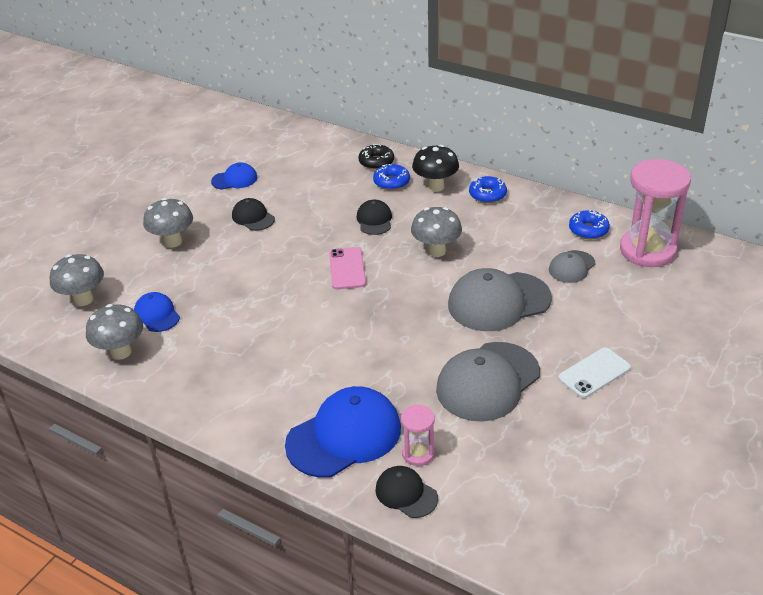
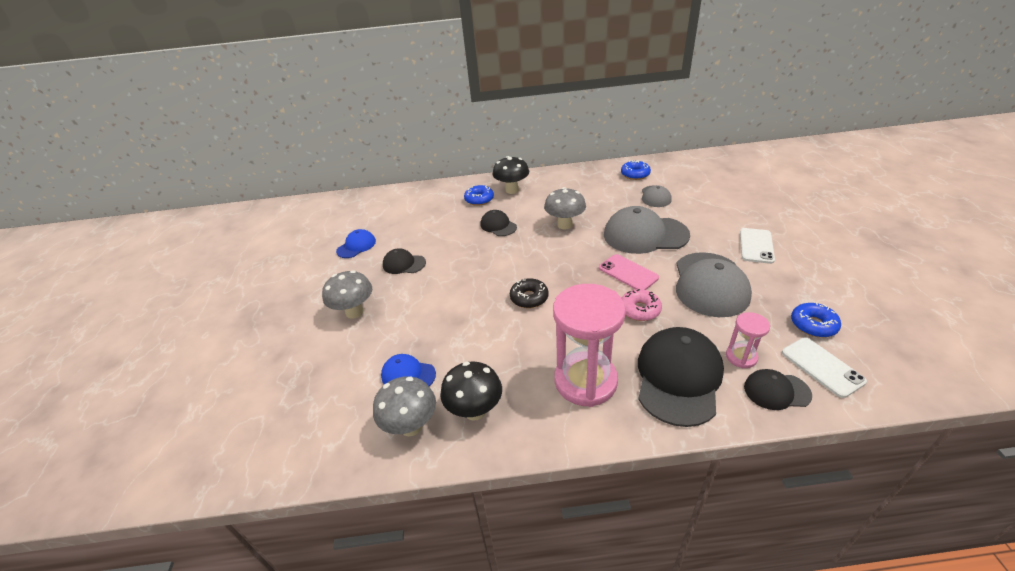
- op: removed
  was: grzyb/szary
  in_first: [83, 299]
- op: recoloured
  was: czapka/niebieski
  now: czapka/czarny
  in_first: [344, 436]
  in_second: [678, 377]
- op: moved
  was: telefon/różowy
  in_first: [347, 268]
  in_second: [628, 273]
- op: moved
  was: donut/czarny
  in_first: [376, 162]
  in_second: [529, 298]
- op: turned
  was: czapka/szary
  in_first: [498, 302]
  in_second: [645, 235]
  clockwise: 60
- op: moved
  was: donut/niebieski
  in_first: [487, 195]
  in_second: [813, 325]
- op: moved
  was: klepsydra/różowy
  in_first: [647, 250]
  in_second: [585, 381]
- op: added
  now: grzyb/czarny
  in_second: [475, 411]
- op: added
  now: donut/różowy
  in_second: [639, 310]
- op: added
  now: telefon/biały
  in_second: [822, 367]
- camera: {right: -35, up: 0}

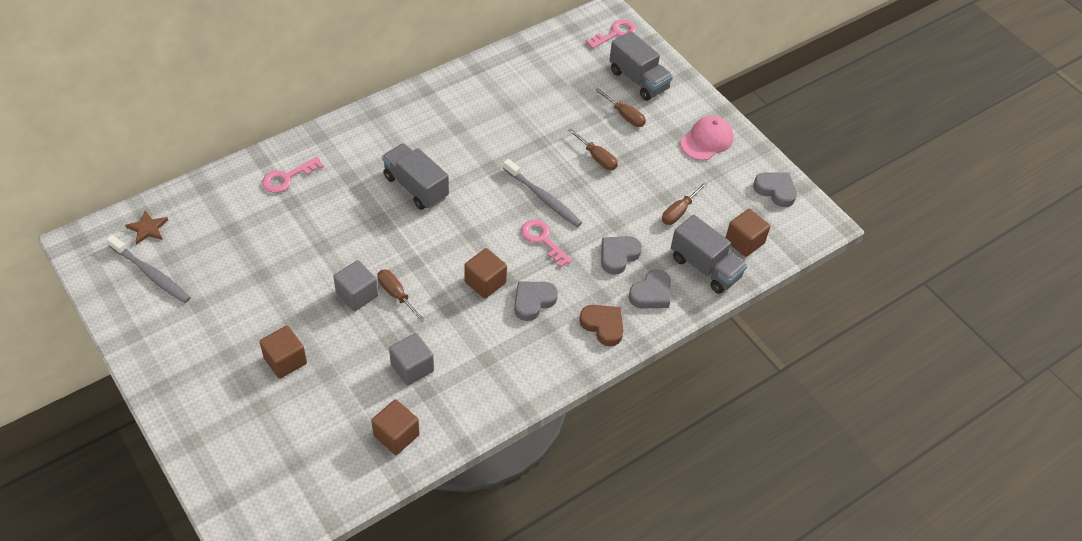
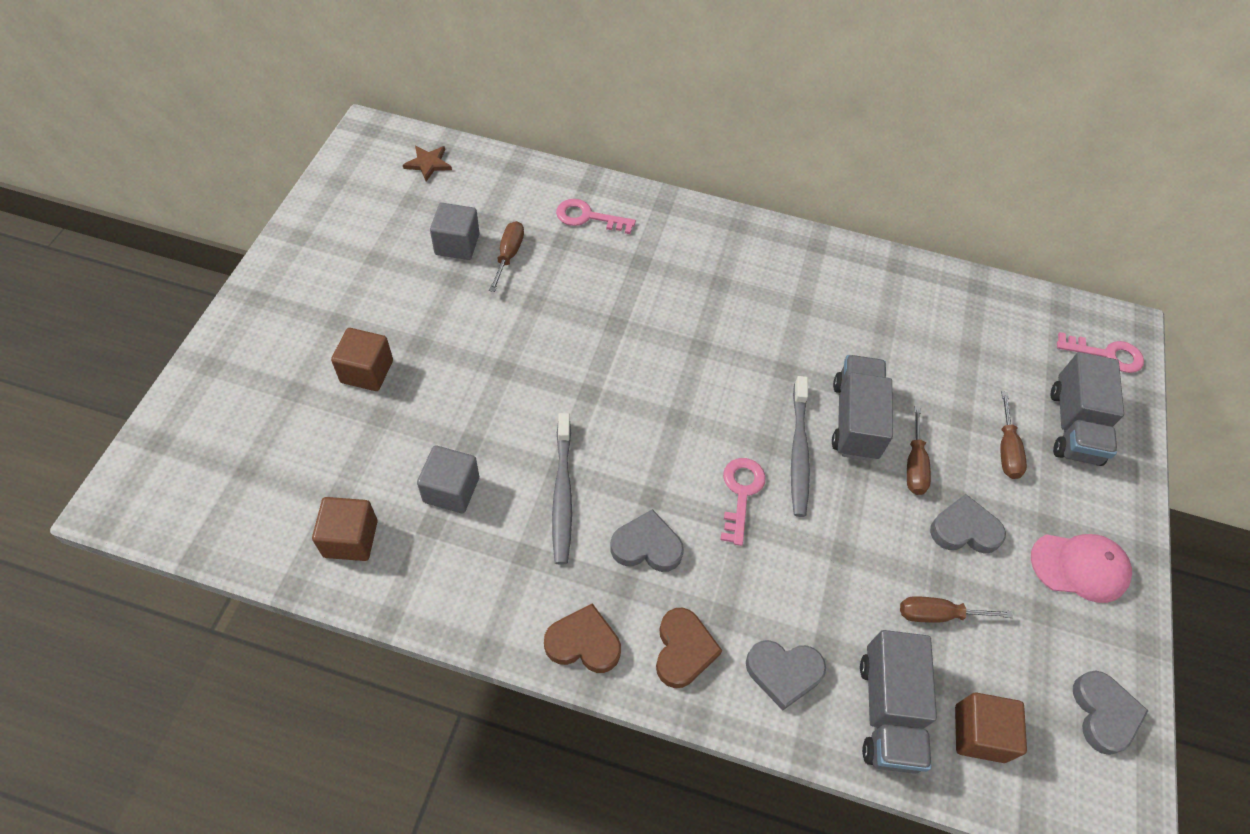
- op: moved
  was: szczoteczka do zębów/szary
  in_first: [151, 274]
  in_second: [562, 494]
- op: moved
  was: sześcian/szary
  in_first: [357, 295]
  in_second: [457, 244]
- op: moved
  was: śrubokręt/brązowy
  in_first: [396, 294]
  in_second: [509, 255]
- op: moved
  was: ciężarówka/szary
  in_first: [416, 187]
  in_second: [855, 420]
- op: removed
  was: sześcian/brązowy
  in_first: [485, 282]
- op: moved
  was: serce/szary
  in_first: [618, 256]
  in_second: [964, 529]
- op: added
  now: serce/brązowy
  in_second: [583, 643]
- camera: {right: 50, up: 5}

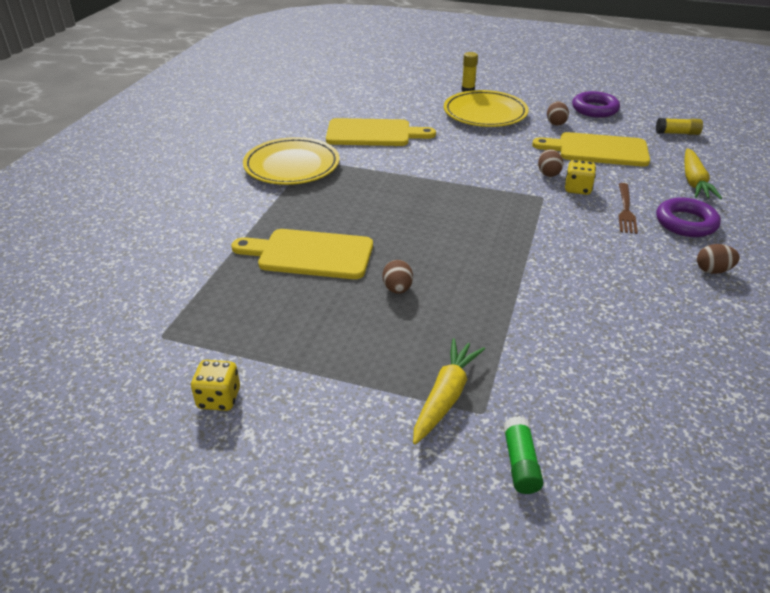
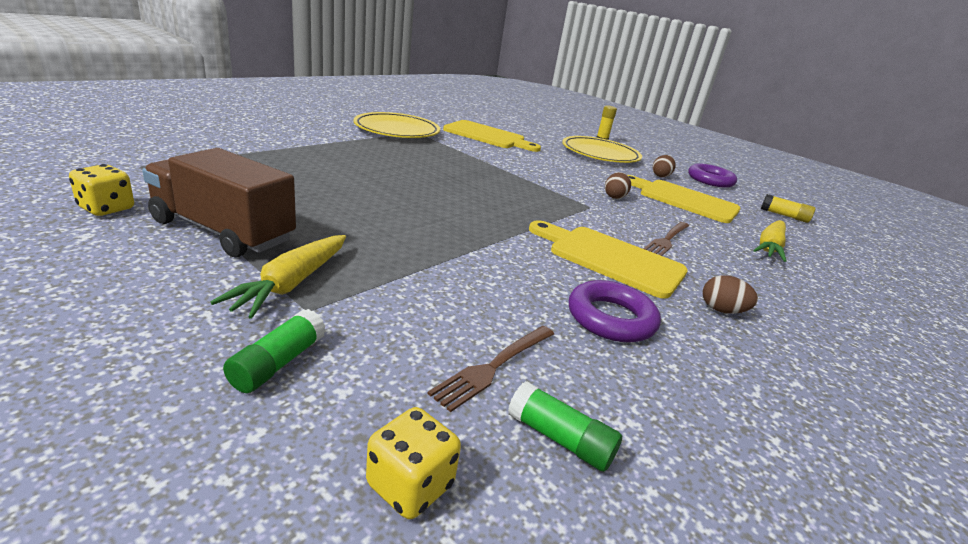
- op: moved
  was: deska do krojenia/żółty
  in_first: [310, 254]
  in_second: [610, 259]
- op: removed
  was: jajko/brązowy
  in_first: [397, 289]
- op: turned
  was: marchewka/żółty
  in_first: [445, 396]
  in_second: [291, 283]
  clockwise: 150
- op: moved
  was: kostka do gry/żółty
  in_first: [577, 189]
  in_second: [410, 485]
- op: moved
  was: pierścień/fioletowy
  in_first: [686, 223]
  in_second: [611, 318]
- op: added
  now: ciężarówka/brązowy
  in_second: [223, 231]
- op: added
  now: widelec/brązowy
  in_second: [493, 367]
- op: added
  now: klej w sztyfcie/zielony
  in_second: [559, 439]
- camera: {right: 20, up: -10}

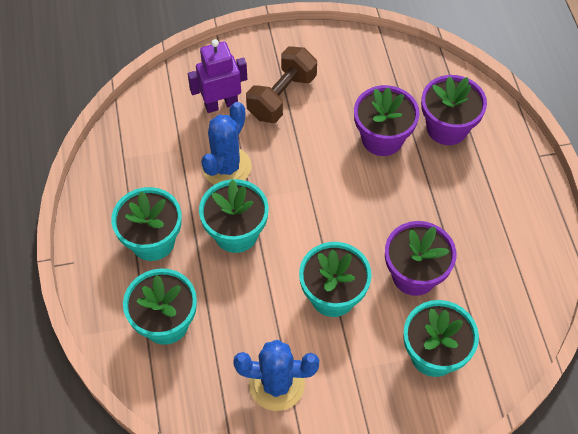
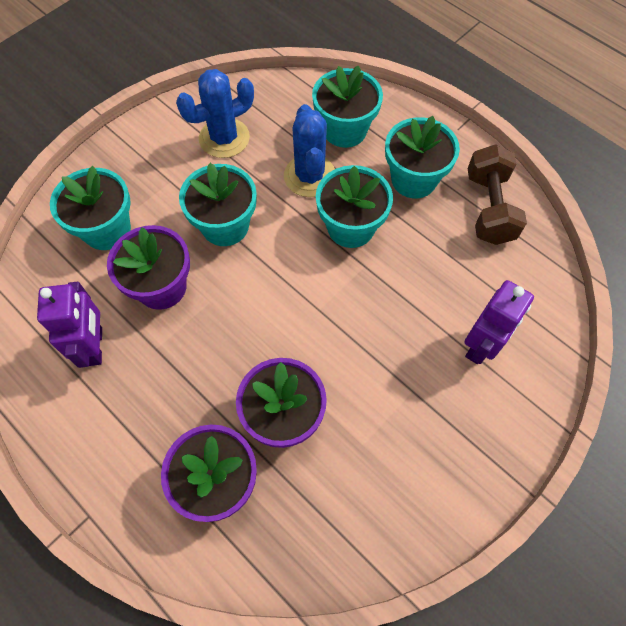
- op: moved
  was: kaktus/niebieski
  in_first: [226, 167]
  in_second: [310, 176]
- op: moved
  was: hantel/brązowy
  in_first: [282, 96]
  in_second: [489, 208]
- op: added
  now: robot/fioletowy
  in_second: [95, 346]
- camera: {right: 145, up: 5}

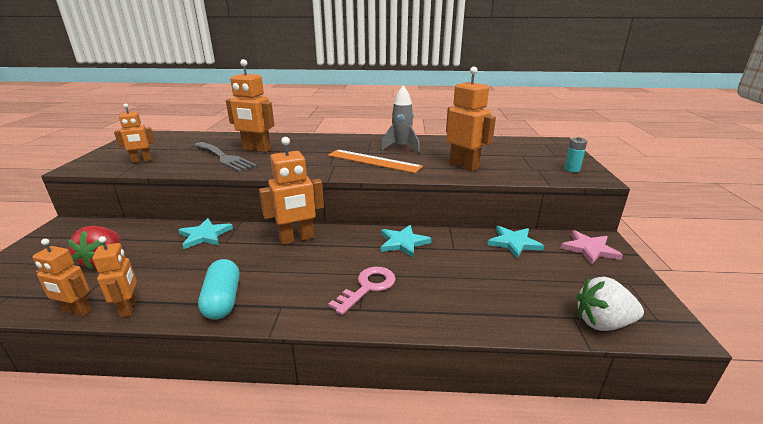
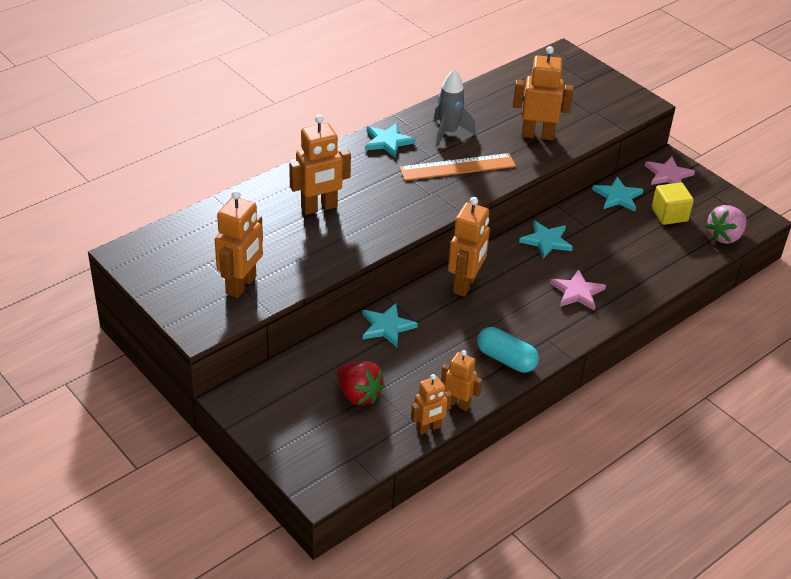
- op: resized
  was: robot/pomarańczowy
  in_first: [142, 160]
  in_second: [241, 285]
  ratio: 1.62
- op: removed
  was: widelec/szary
  in_first: [224, 158]
- op: replaced
  was: klucz/różowy
  now: gwiazda/różowy
  in_first: [368, 287]
  in_second: [577, 292]
- op: removed
  was: bateria/turkusowy
  in_first: [572, 169]
- op: recoloured
  was: truskawka/biały
  now: truskawka/różowy
  in_first: [602, 323]
  in_second: [724, 236]
- op: added
  now: gwiazda/turkusowy
  in_second: [387, 141]
- op: added
  now: sześcian/żółty
  in_second: [669, 214]
- camera: {right: -45, up: 15}

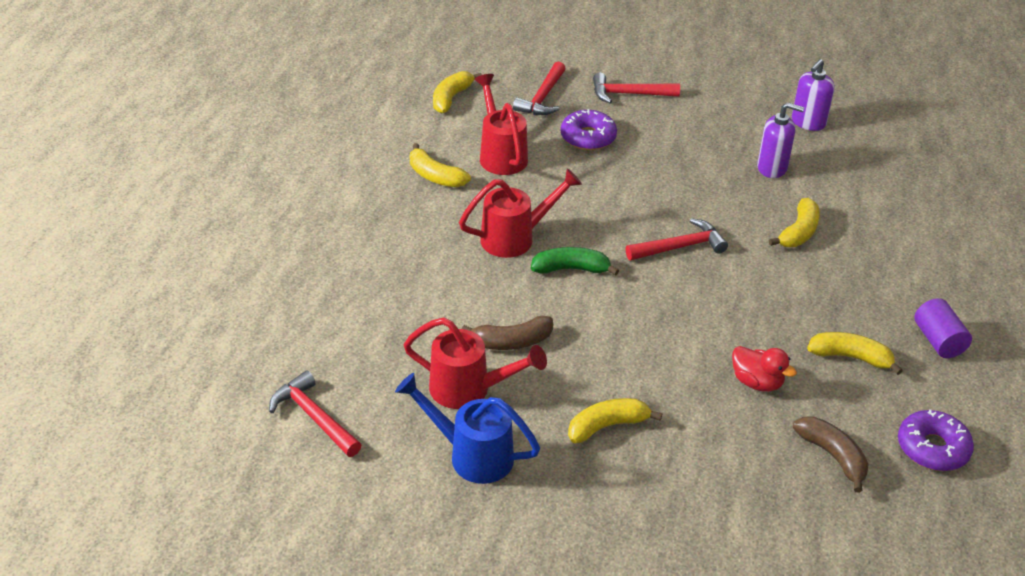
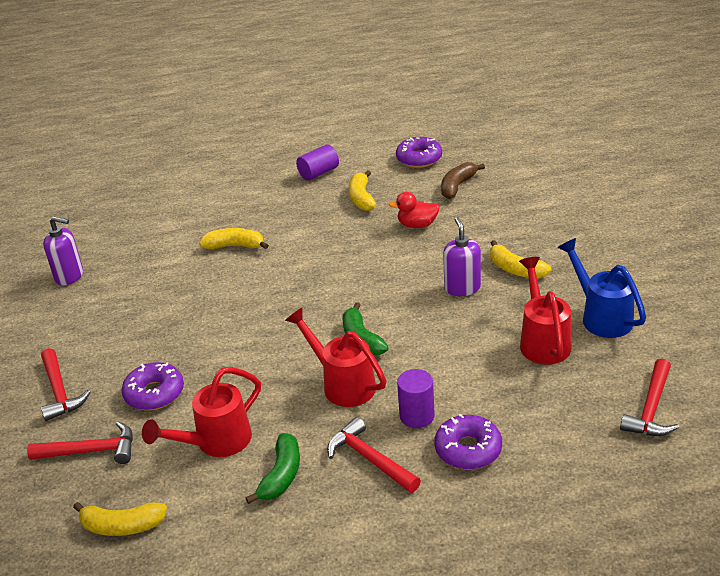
- op: turned
  was: konewka/niebieski
  in_first: [471, 455]
  in_second: [601, 316]
  clockwise: 150
- op: recoloured
  was: banan/żółty
  now: banan/zielony
  in_first: [435, 176]
  in_second: [281, 475]
- op: removed
  was: banan/brązowy
  in_first: [512, 342]
- op: moved
  was: młotek/czerwony
  in_first: [680, 247]
  in_second: [370, 459]
- op: turned
  was: kaczka/czerwony
  in_first: [757, 382]
  in_second: [417, 225]
  clockwise: -105
- op: moved
  was: dozownik mydła/fioletowy
  in_first: [772, 168]
  in_second: [462, 288]
- op: added
  now: walec/fioletowy
  in_second: [417, 416]
- op: added
  now: donut/fioletowy
  in_second: [468, 449]
- camera: {right: -110, up: -5}

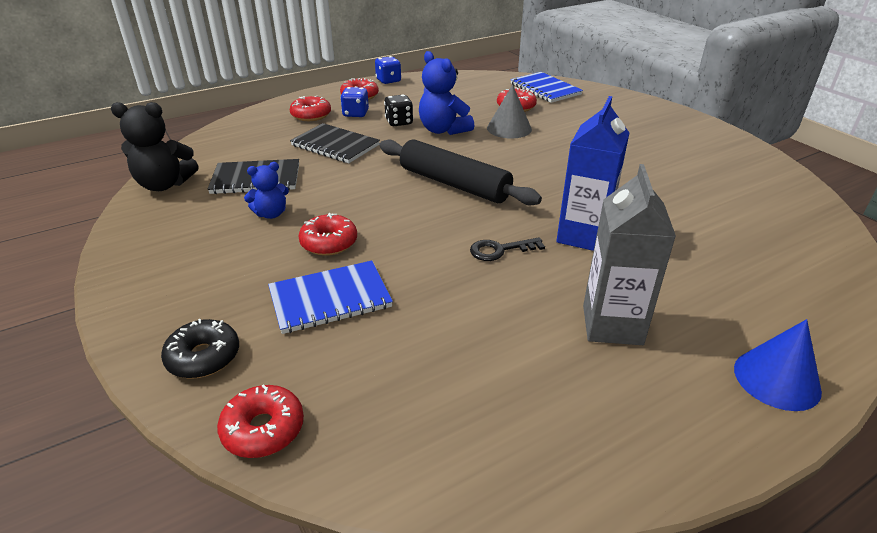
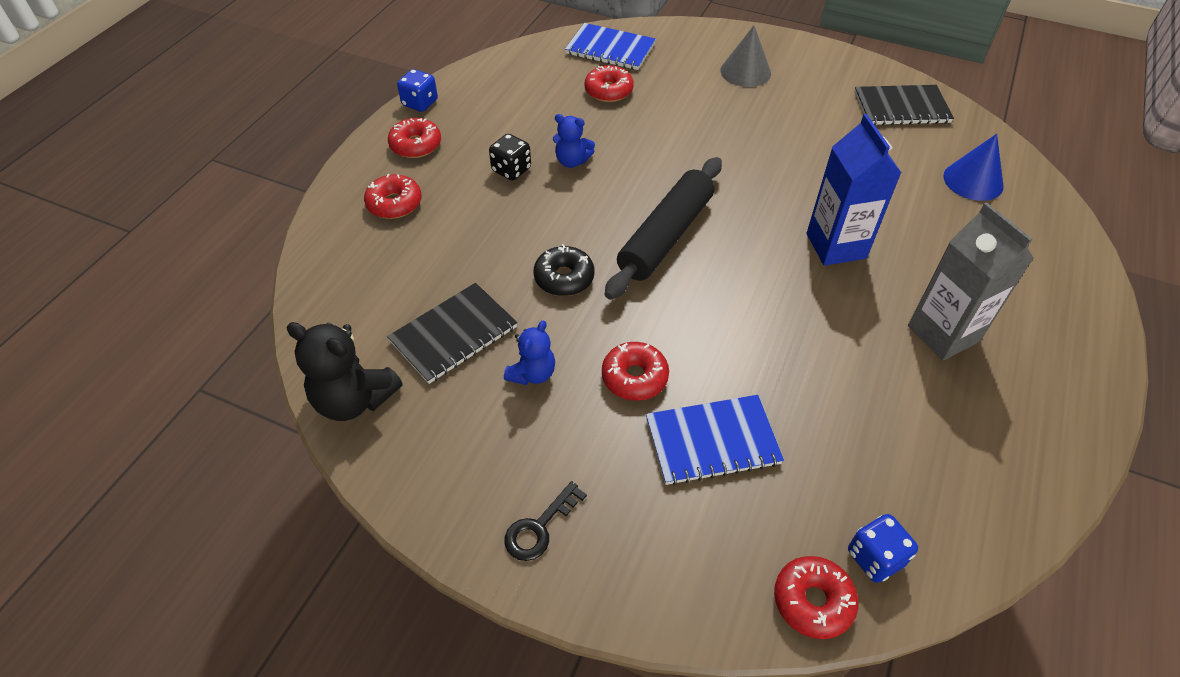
- op: turned
  was: miś/czarny
  in_first: [164, 184]
  in_second: [354, 399]
  clockwise: 60
- op: moved
  was: donut/czarny
  in_first: [203, 357]
  in_second: [564, 278]
- op: turned
  was: zeszyt/niebieski
  in_first: [330, 299]
  in_second: [712, 441]
  clockwise: 45
- op: moved
  was: zeszyt/czarny
  in_first: [335, 145]
  in_second: [901, 107]
- op: moved
  was: kostka do gry/niebieski
  in_first: [355, 114]
  in_second: [875, 557]
- op: turned
  was: wałek do ciasta/czarny
  in_first: [454, 184]
  in_second: [665, 236]
  clockwise: -60
- op: resized
  was: miś/niebieski
  in_first: [443, 130]
  in_second: [572, 161]
  ratio: 0.61
- op: moved
  was: klucz/czarny
  in_first: [500, 250]
  in_second: [539, 527]
- op: moved
  was: stożek/szary
  in_first: [509, 128]
  in_second: [745, 71]
- op: moved
  was: stożek/niebieski
  in_first: [776, 379]
  in_second: [973, 181]
- camera: {right: -35, up: 15}

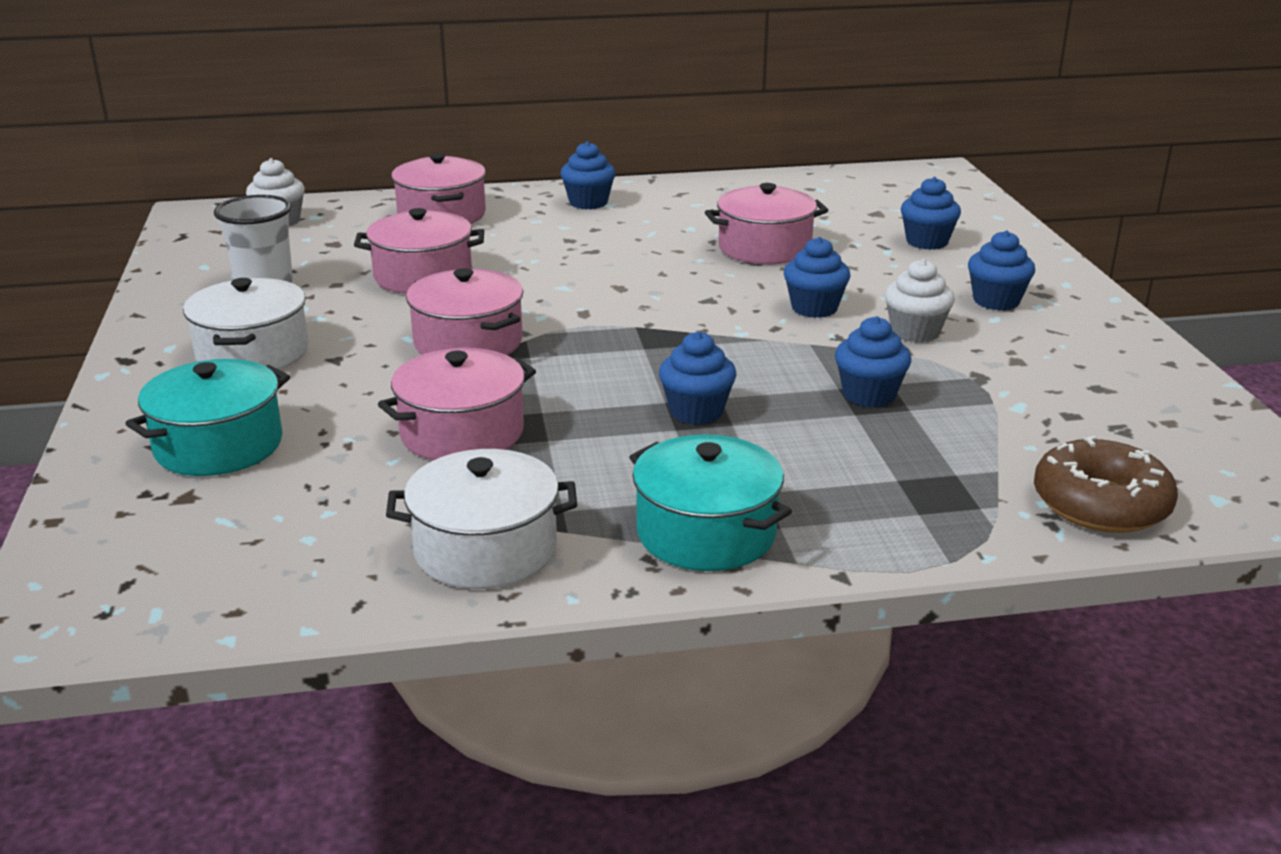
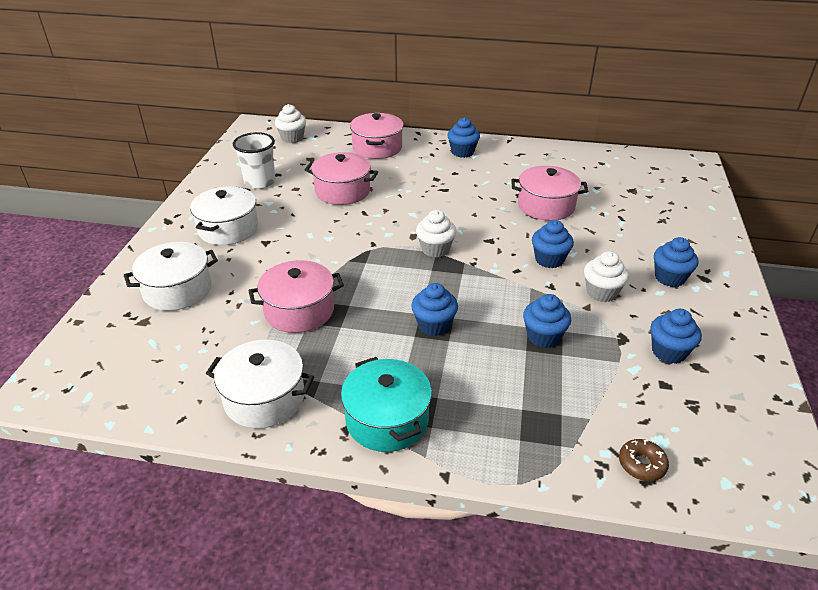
- op: recoloured
  was: garnek/turkusowy
  now: garnek/biały
  in_first: [218, 446]
  in_second: [177, 290]
- op: removed
  was: garnek/różowy
  in_first: [468, 342]
- op: moved
  was: muffinka/niebieski
  in_first: [927, 242]
  in_second: [668, 352]
- op: resized
  was: donut/brązowy
  in_first: [1100, 504]
  in_second: [641, 464]
  ratio: 0.53
- op: added
  now: muffinka/biały
  in_second: [435, 249]
- camera: {right: 20, up: 10}

